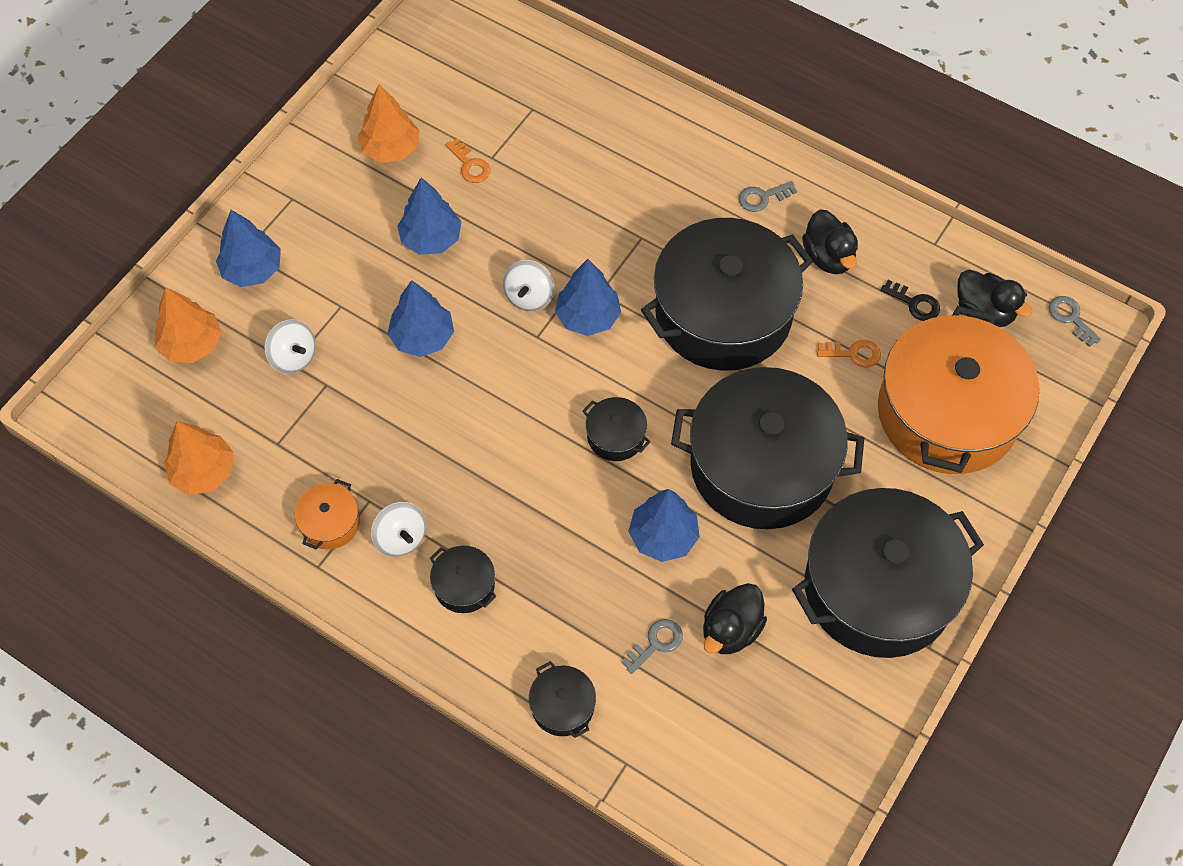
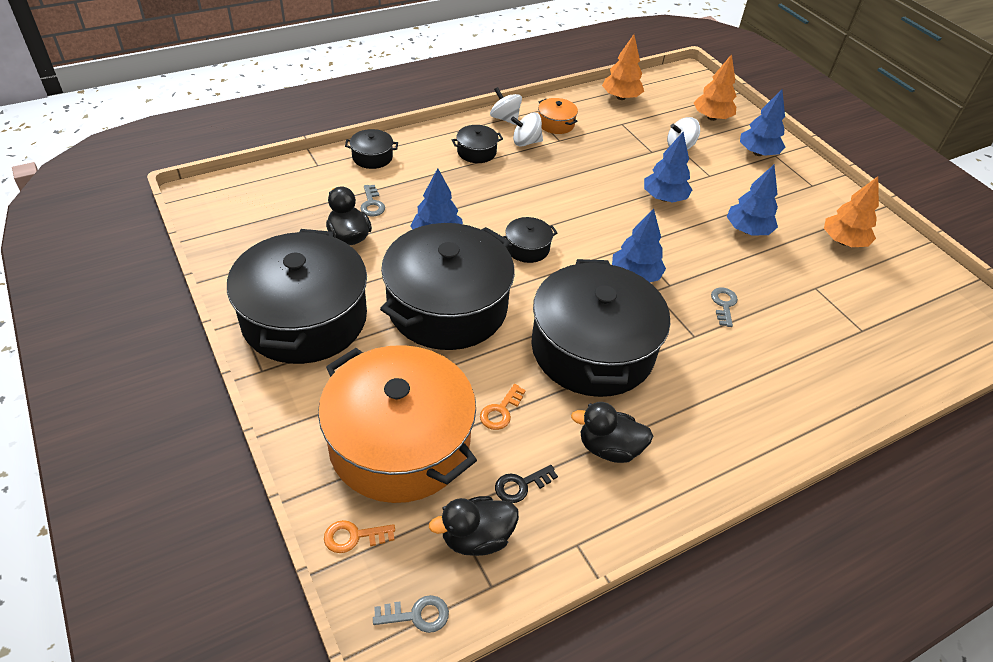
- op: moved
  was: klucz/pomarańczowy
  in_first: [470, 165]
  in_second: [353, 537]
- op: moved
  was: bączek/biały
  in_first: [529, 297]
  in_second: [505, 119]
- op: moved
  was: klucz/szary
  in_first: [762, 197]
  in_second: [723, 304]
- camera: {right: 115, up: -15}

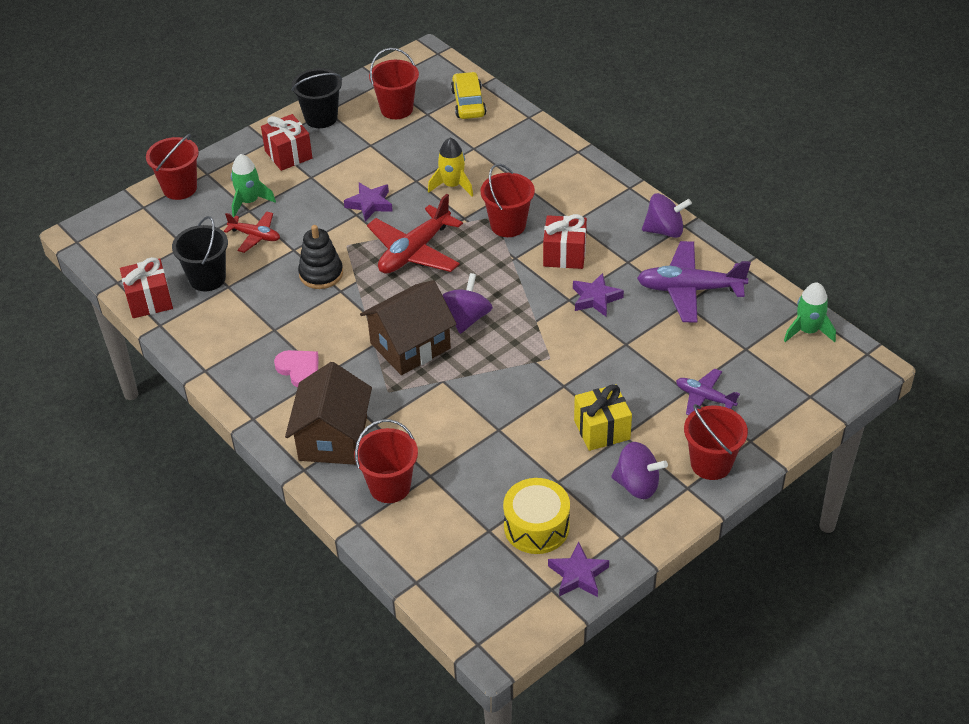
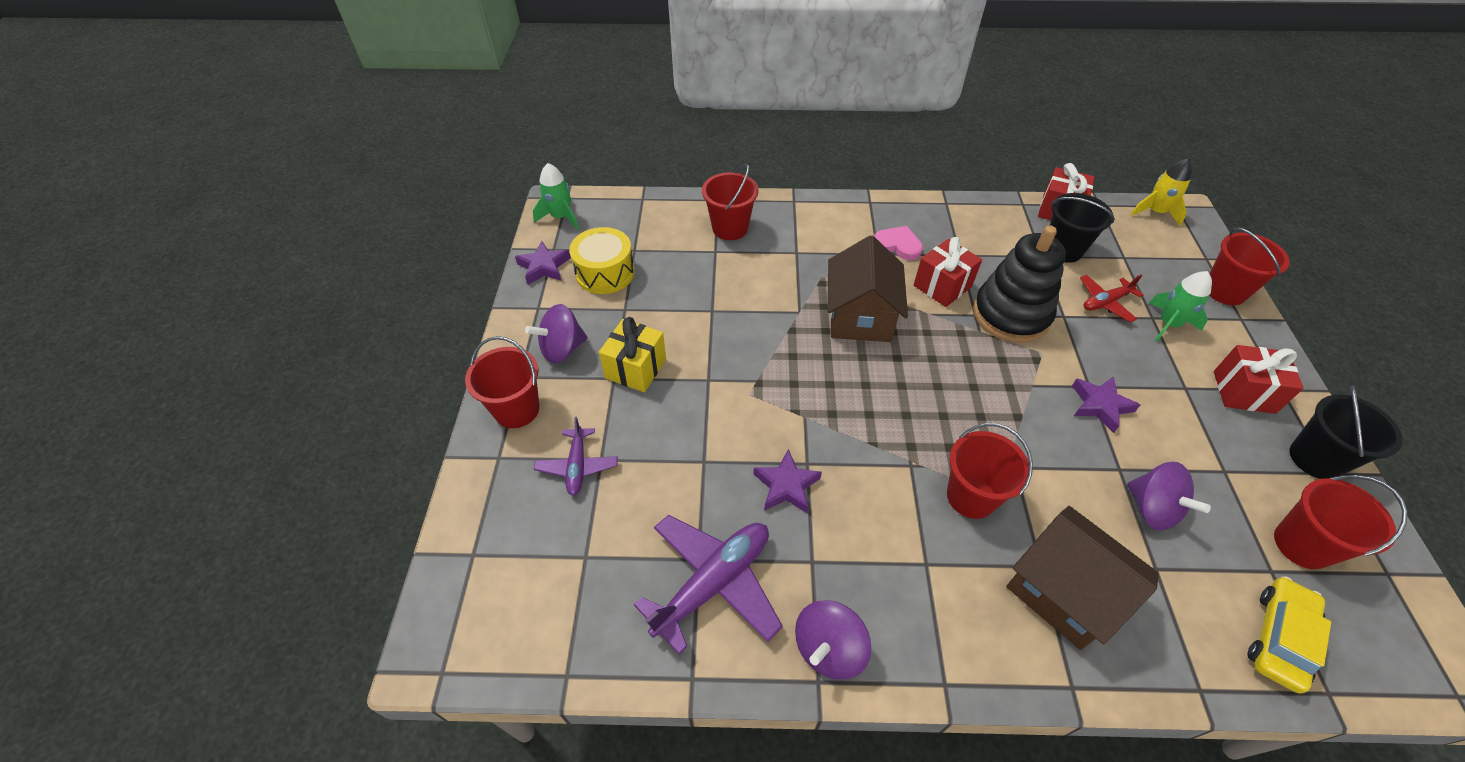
- op: turned
  was: serce/różowy
  in_first: [299, 369]
  in_second: [898, 245]
  clockwise: -150
- op: moved
  was: domek/brązowy
  in_first: [333, 438]
  in_second: [1063, 592]
- op: resized
  was: zabawka nakładanka/czarny
  in_first: [321, 274]
  in_second: [1011, 315]
  ratio: 1.56
- op: removed
  was: samolot/czerwony
  in_first: [414, 251]
- op: moved
  was: rakieta/żółty
  in_first: [452, 185]
  in_second: [1155, 212]
- op: moved
  was: bączek/fioletowy
  in_first: [467, 318]
  in_second: [1152, 508]
- op: turned
  was: samochód/żółty
  in_first: [468, 103]
  in_second: [1279, 638]
  clockwise: -90
- op: moved
  was: prezent/czerwony
  in_first: [564, 254]
  in_second: [942, 286]
- op: turned
  was: samolot/fioletowy
  in_first: [704, 397]
  in_second: [577, 466]
  clockwise: 105
- op: moved
  was: rakieta/zielony
  in_first: [808, 331]
  in_second: [561, 217]
- camera: {right: 130, up: 5}

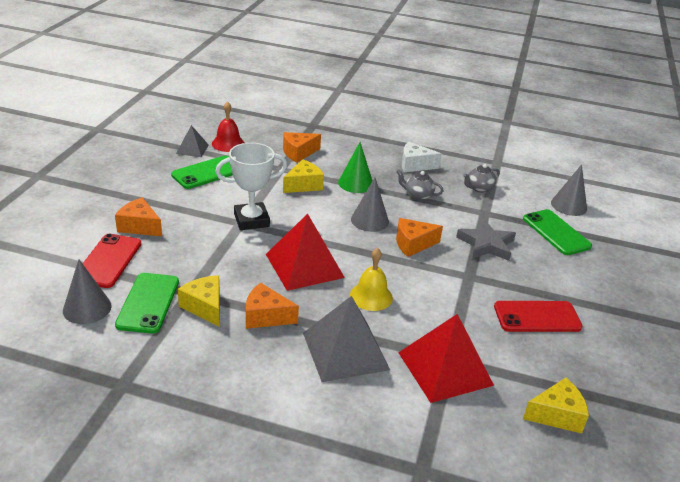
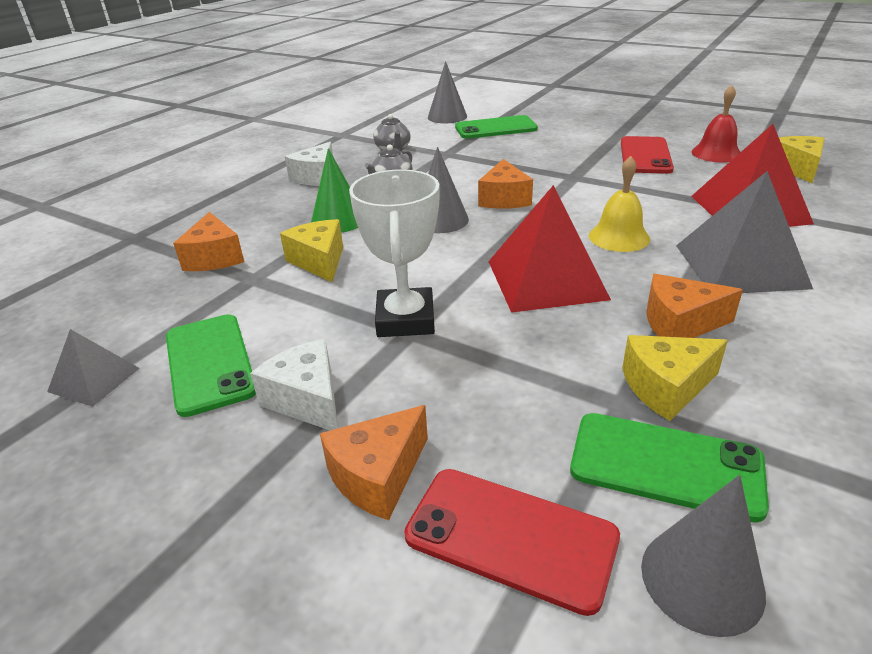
- op: moved
  was: dzwonek/czerwony
  in_first: [228, 143]
  in_second: [716, 153]
- op: turned
  was: ser/pomarańczowy
  in_first: [266, 316]
  in_second: [679, 324]
  clockwise: 60
- op: removed
  was: gwiazda/szary
  in_first: [486, 244]
- op: added
  now: ser/biały
  in_second: [307, 400]
- camera: {right: -70, up: 0}

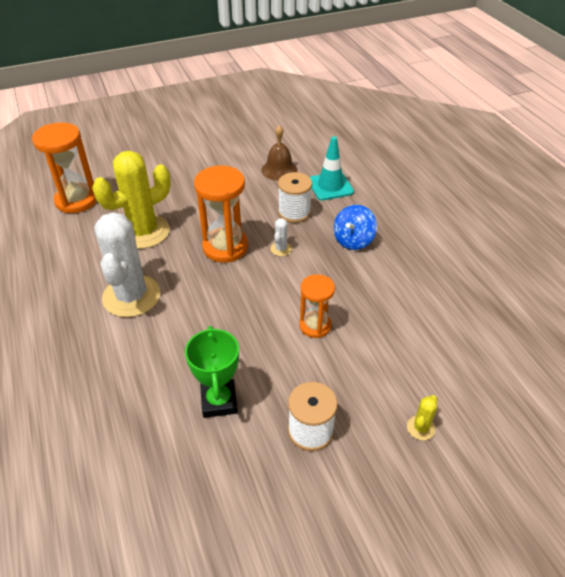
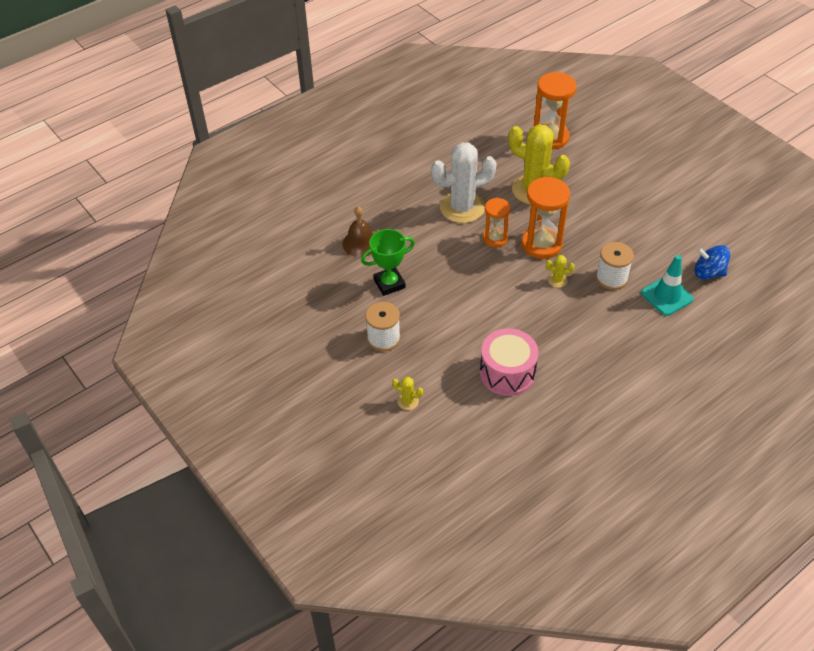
- op: moved
  was: dzwonek/brązowy
  in_first: [279, 170]
  in_second: [360, 243]
- op: recoloured
  was: kaktus/biały
  now: kaktus/żółty
  in_first: [281, 249]
  in_second: [557, 280]
- op: moved
  was: klepsydra/pomarańczowy
  in_first: [315, 326]
  in_second: [495, 238]
- op: moved
  was: bączek/niebieski
  in_first: [353, 240]
  in_second: [708, 273]
- op: added
  now: bęben/różowy
  in_second: [507, 373]
- camera: {right: 75, up: 5}

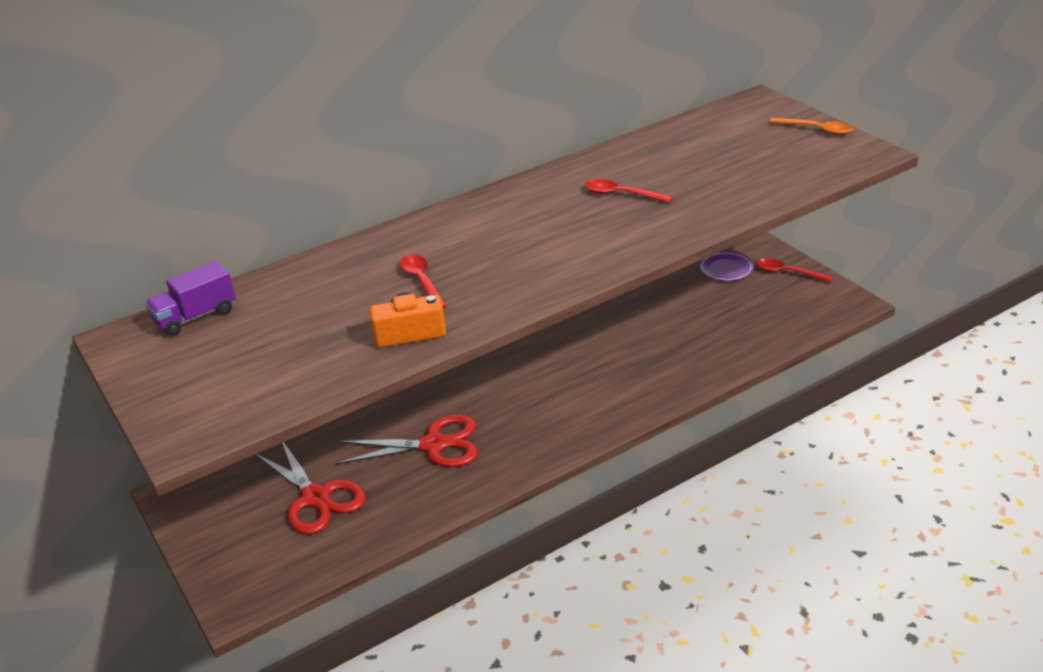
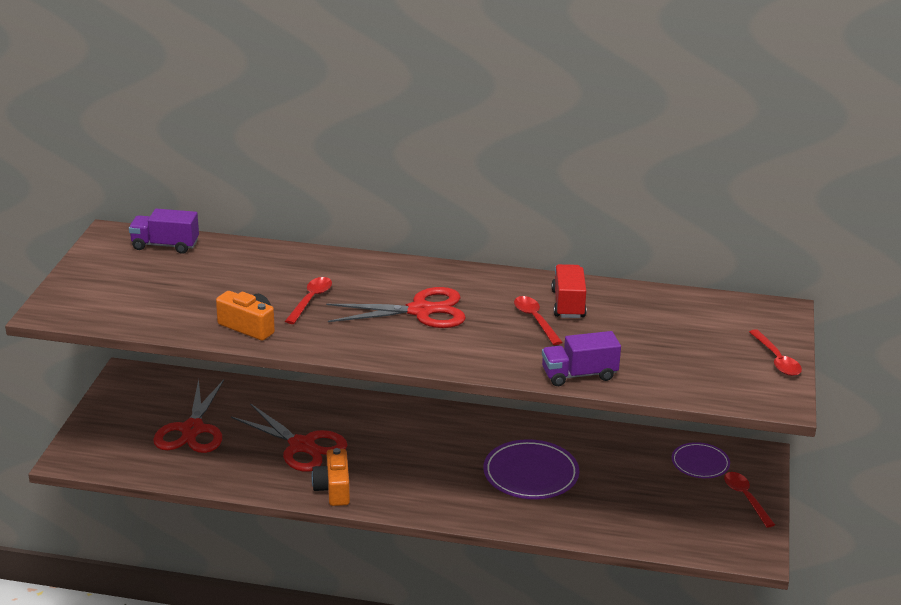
- op: recoloured
  was: łyżka/pomarańczowy
  now: łyżka/czerwony
  in_first: [817, 130]
  in_second: [776, 360]
- op: added
  now: aparat fotograficzny/pomarańczowy
  in_second: [333, 489]
- op: added
  now: nożyczki/czerwony
  in_second: [420, 311]
- op: added
  now: talerz/fioletowy
  in_second: [531, 474]
- op: added
  now: ciężarówka/fioletowy
  in_second: [579, 375]
- op: added
  now: ciężarówka/czerwony
  in_second: [568, 304]
- camera: {right: 40, up: -5}

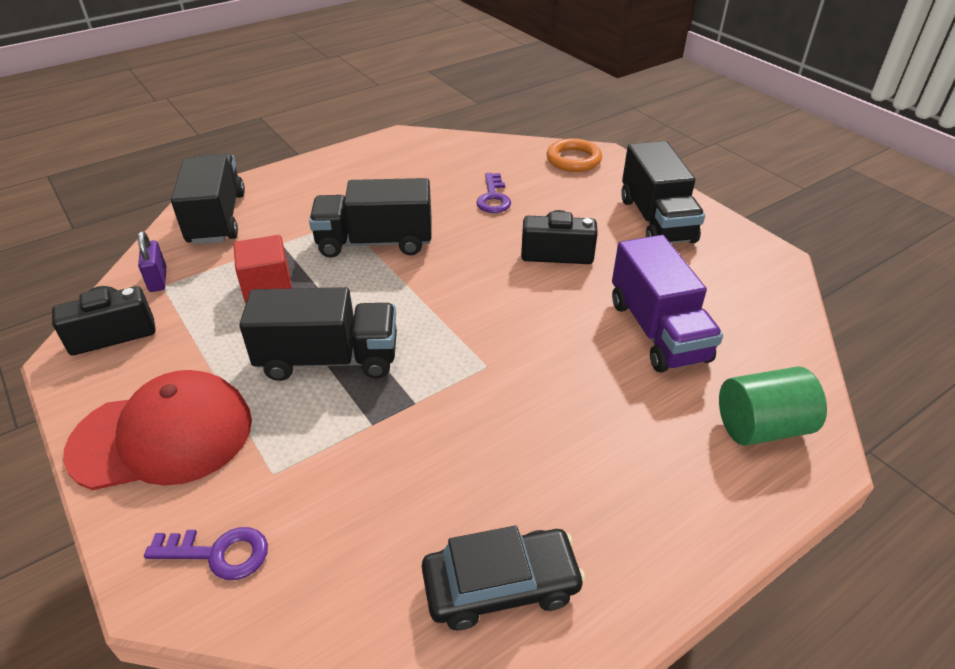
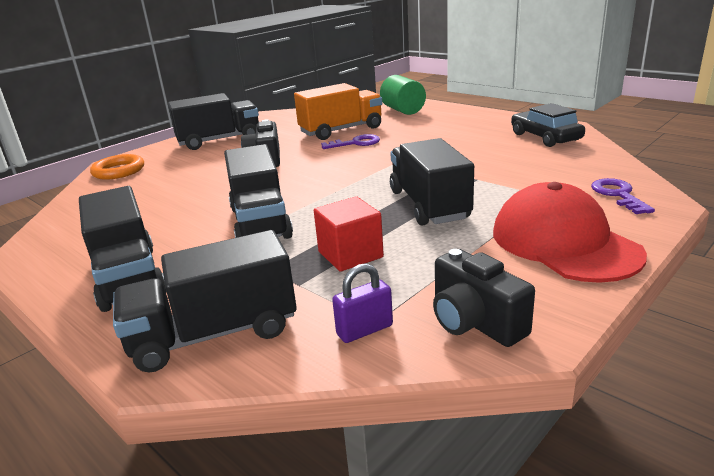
- op: moved
  was: klucz/fioletowy
  in_first: [493, 198]
  in_second: [356, 143]
- op: recoloured
  was: ciężarówka/fioletowy
  now: ciężarówka/pomarańczowy
  in_first: [657, 330]
  in_second: [341, 130]
- op: added
  now: ciężarówka/czarny
  in_second: [129, 277]
- camera: {right: -100, up: -15}

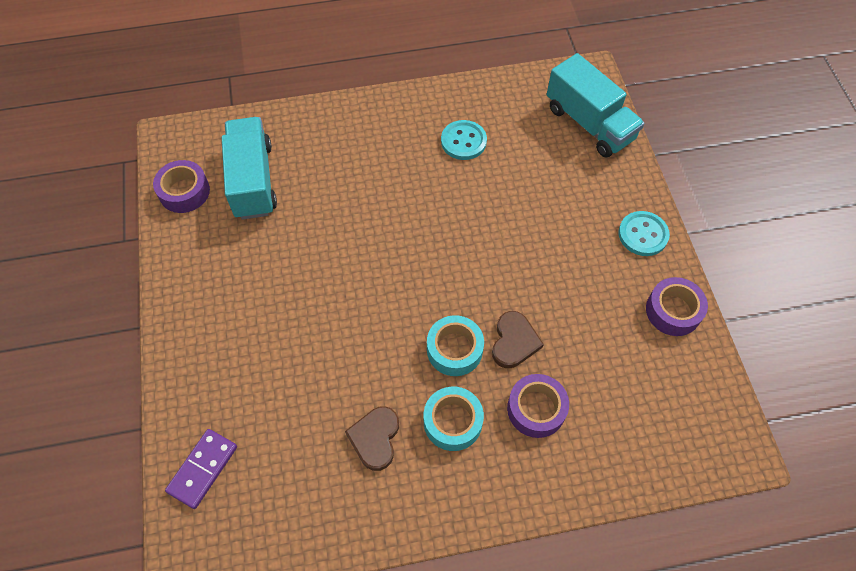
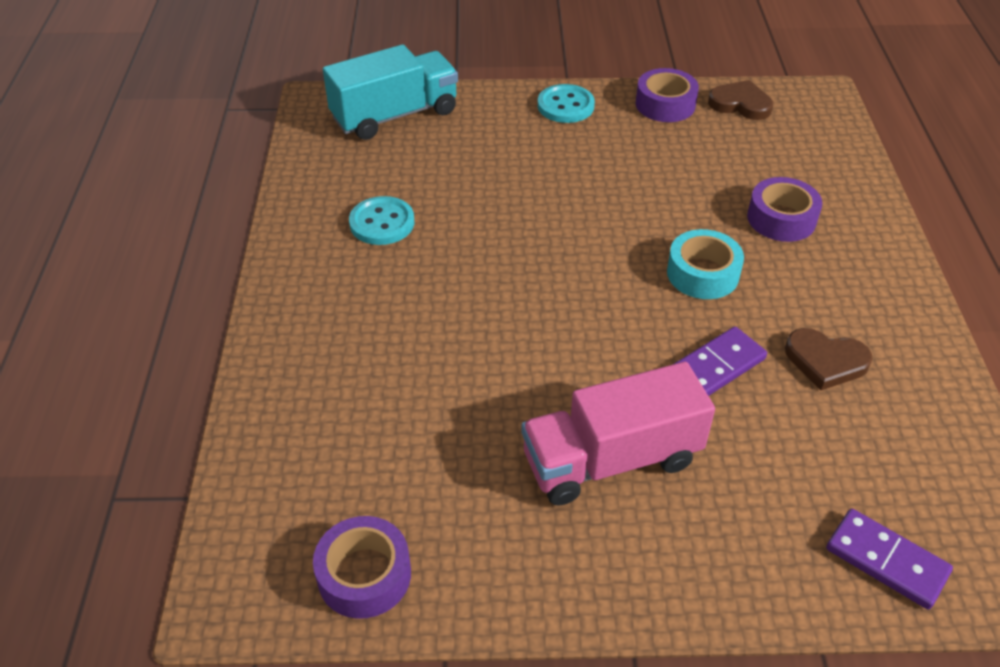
- op: removed
  was: ciężarówka/turkusowy
  in_first: [253, 180]
- op: removed
  was: taśma klejąca/turkusowy
  in_first: [452, 422]
- op: moved
  was: serce/brązowy
  in_first: [514, 342]
  in_second: [740, 104]
- op: added
  now: ciężarówka/różowy
  in_second: [611, 460]
- op: added
  now: kostka domina/fioletowy
  in_second: [717, 366]
- camera: {right: -80, up: -15}

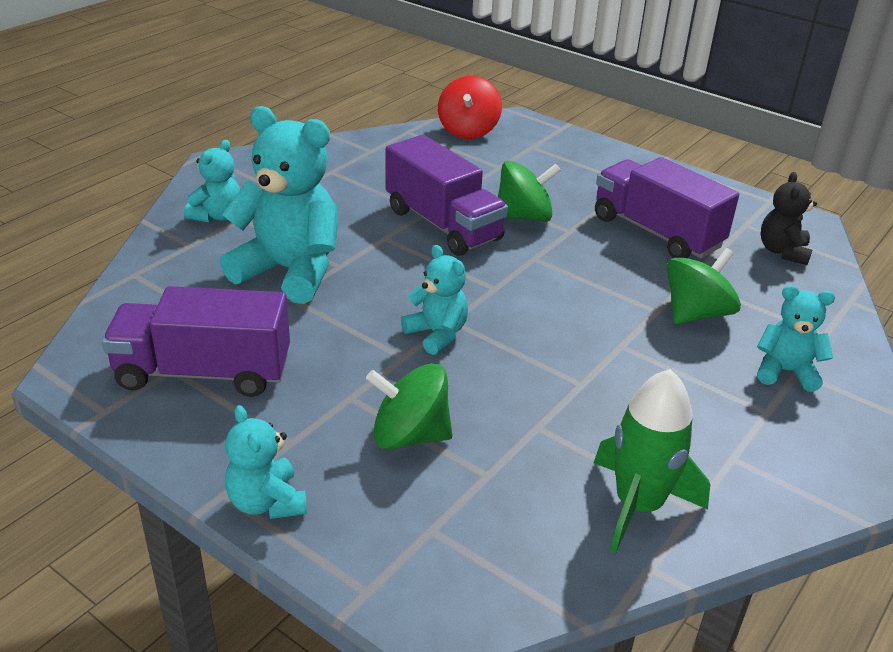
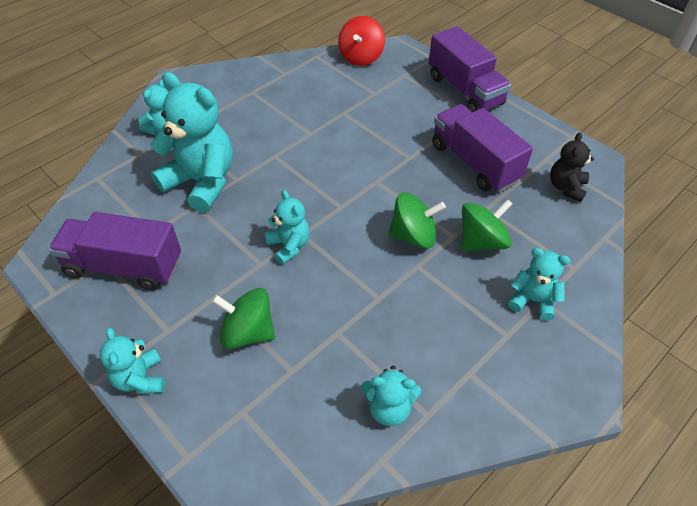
- op: moved
  was: ciężarówka/fioletowy
  in_first: [443, 225]
  in_second: [465, 90]
- op: moved
  was: bączek/zielony
  in_first: [524, 217]
  in_second: [413, 236]
- op: replaced
  was: rakieta/zielony
  now: miś/turkusowy
  in_first: [638, 505]
  in_second: [389, 408]
- camera: {right: 10, up: 15}

